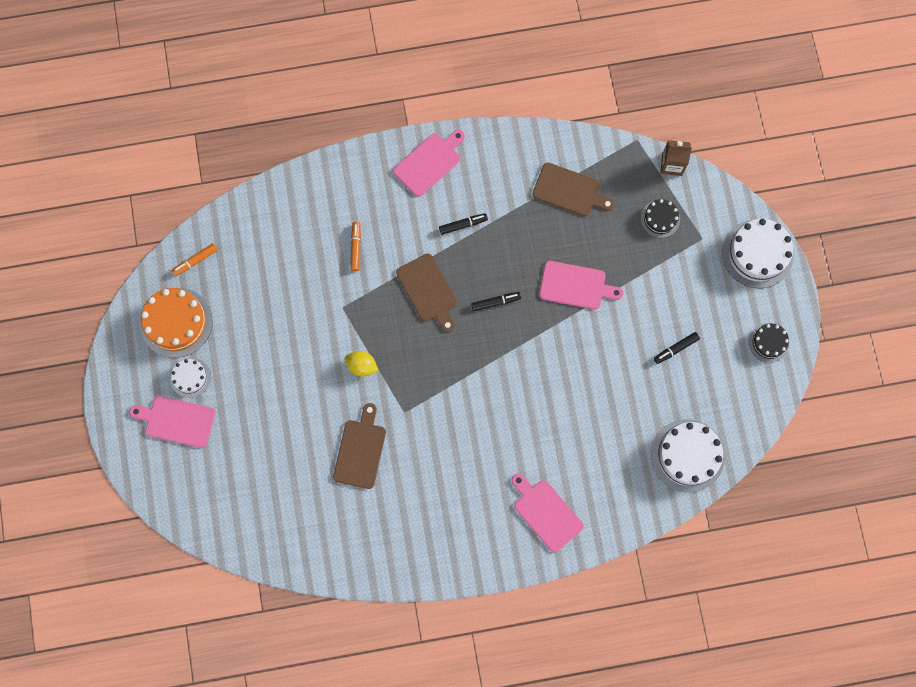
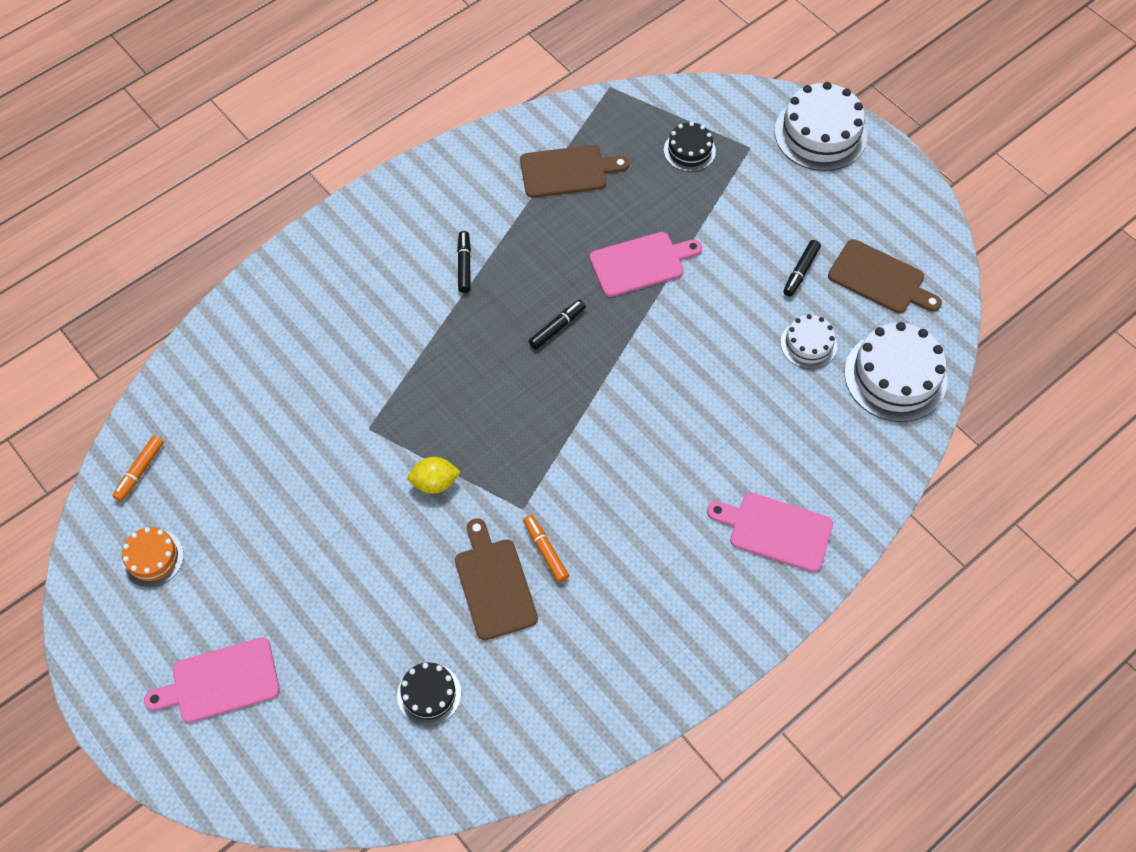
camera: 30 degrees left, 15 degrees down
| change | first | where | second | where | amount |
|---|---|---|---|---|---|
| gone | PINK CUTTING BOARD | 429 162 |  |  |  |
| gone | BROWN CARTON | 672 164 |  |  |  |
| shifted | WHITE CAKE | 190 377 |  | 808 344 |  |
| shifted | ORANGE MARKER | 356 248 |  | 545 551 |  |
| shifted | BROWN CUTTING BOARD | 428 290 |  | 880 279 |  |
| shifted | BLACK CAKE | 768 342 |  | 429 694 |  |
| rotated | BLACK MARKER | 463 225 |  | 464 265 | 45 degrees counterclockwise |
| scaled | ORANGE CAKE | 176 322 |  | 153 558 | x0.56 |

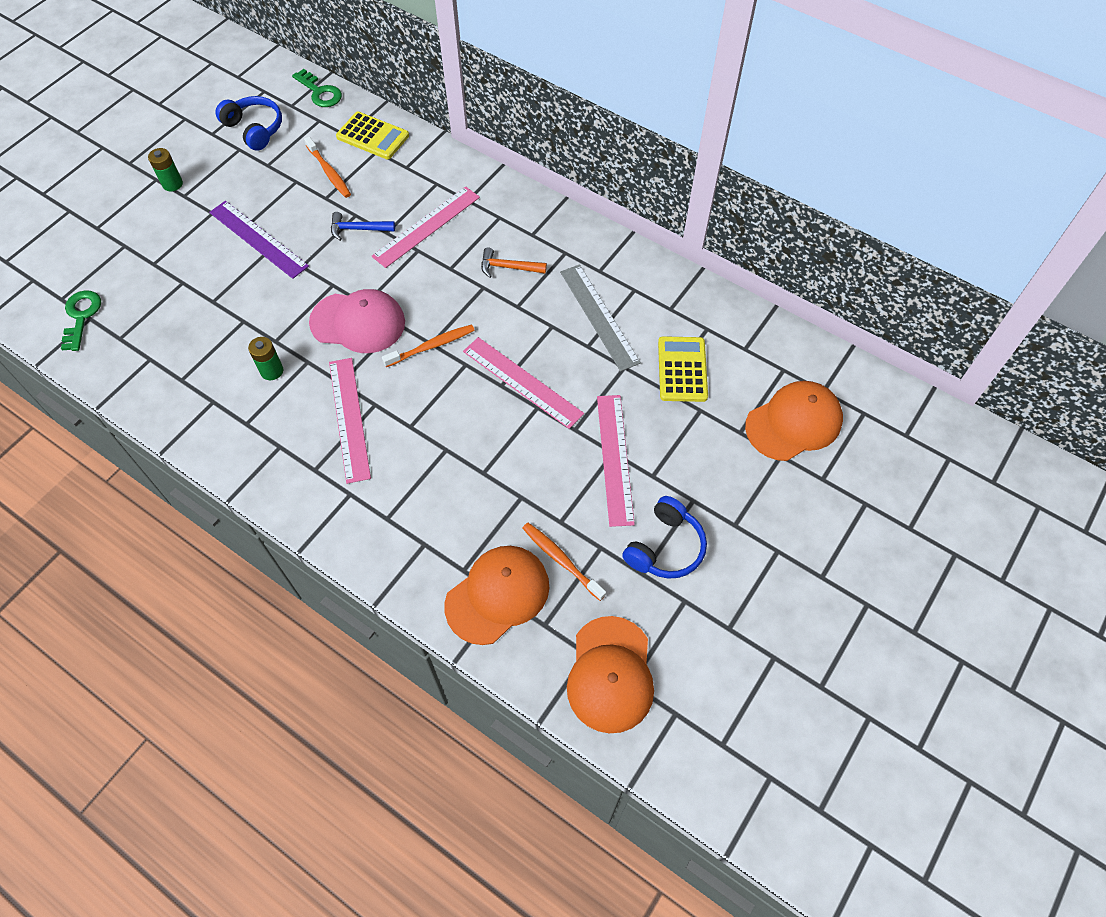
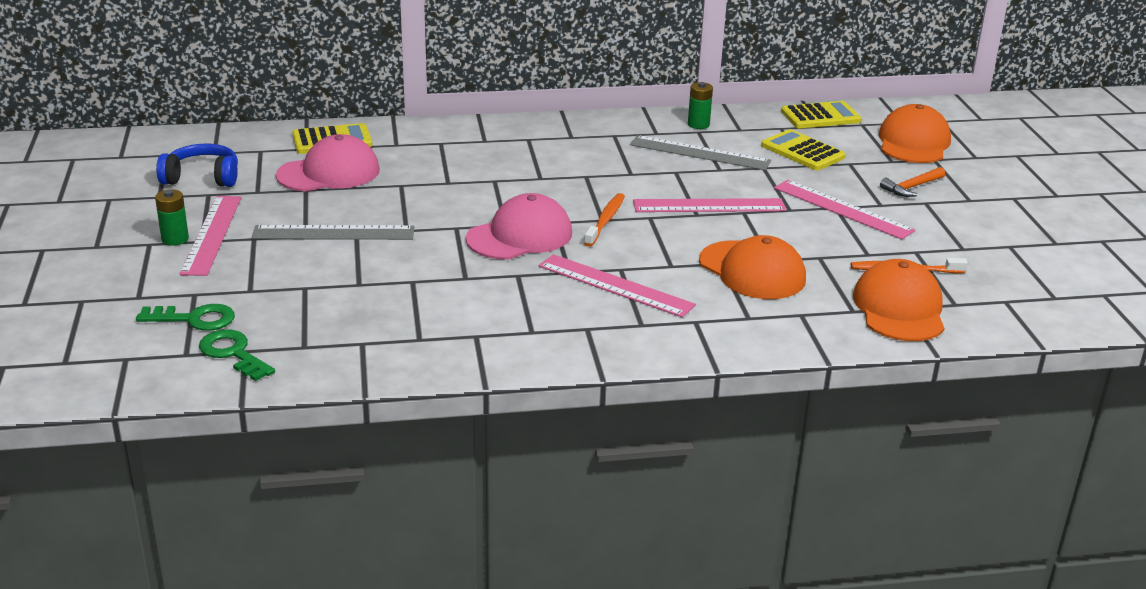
camera: 45 degrees left, 30 degrees down
| change | first | where | second | where | amount |
|---|---|---|---|---|---|
| gone | BLUE HAMMER | 358 229 |  |  |  |
| gone | BLUE HEADPHONES | 665 547 |  |  |  |
| new |  |  | YELLOW CALCULATOR | 820 116 |  |
| shifted | GREEN BATTERY | 272 371 |  | 698 124 |  |
| shifted | GREEN KEY | 320 92 |  | 195 319 |  |
| shifted | PINK RULER | 426 226 |  | 211 234 |  |
| shifted | ORANGE HAMMER | 508 267 |  | 911 187 |  |
| shifted | ORANGE CAP | 610 674 |  | 752 270 |  |
| swapped | ORANGE TOOTHBRUSH | 329 172 | PINK CAP | 329 173 |  |
| repainted | PURPLE RULER | 258 239 | GREY RULER | 333 233 |  |

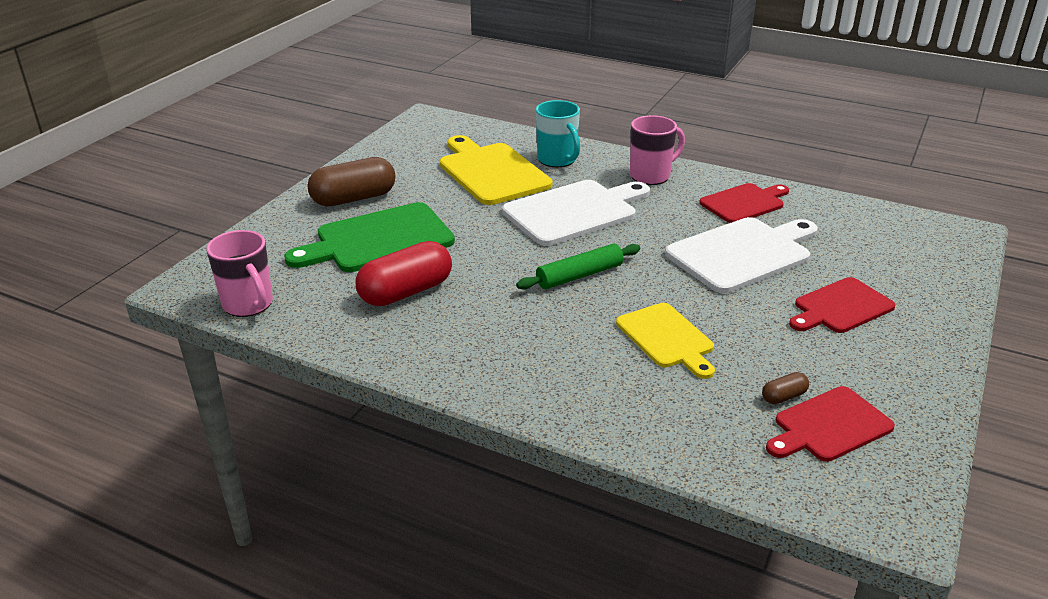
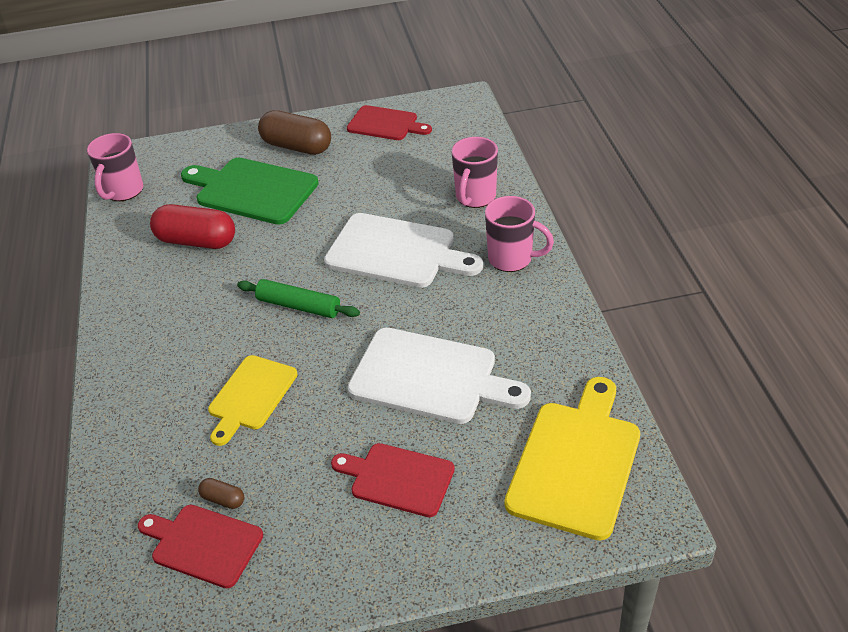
camera: 55 degrees right, 10 degrees up
| change | first | where | second | where | amount |
|---|---|---|---|---|---|
| shifted | YELLOW CUTTING BOARD | 491 172 |  | 576 462 |  |
| shifted | RED CUTTING BOARD | 744 203 |  | 385 124 |  |
| repainted | TURQUOISE MUG | 557 160 | PINK MUG | 475 197 |  |

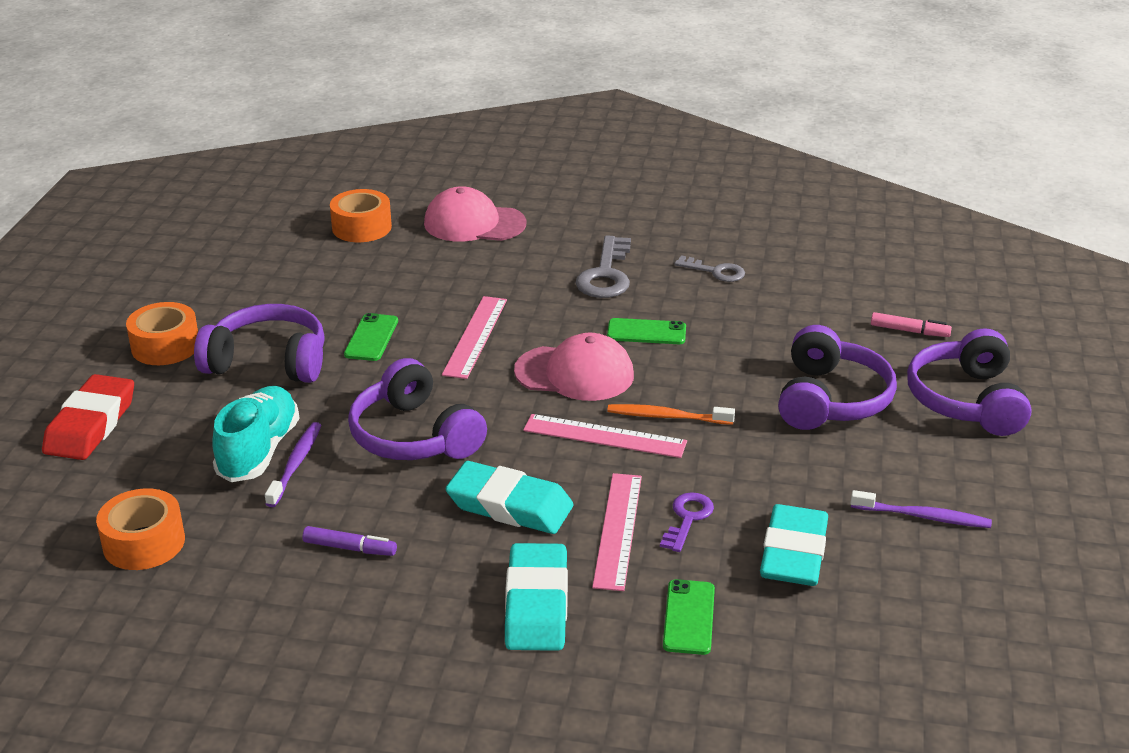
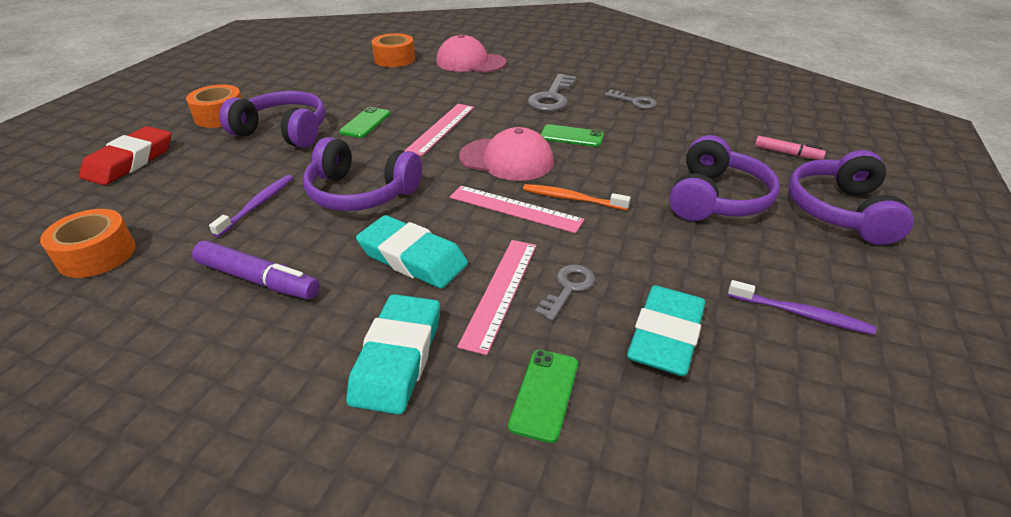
camera: 10 degrees right, 5 degrees up
| change | first | where | second | where | amount |
|---|---|---|---|---|---|
| gone | TURQUOISE SHOE | 259 451 |  |  |  |
| repainted | PURPLE KEY | 687 519 | GREY KEY | 568 288 |  |
| rotated | PURPLE HEADPHONES | 414 436 |  | 361 193 | 45 degrees counterclockwise |
| scaled | PURPLE MARKER | 350 548 |  | 258 280 | x1.66 |

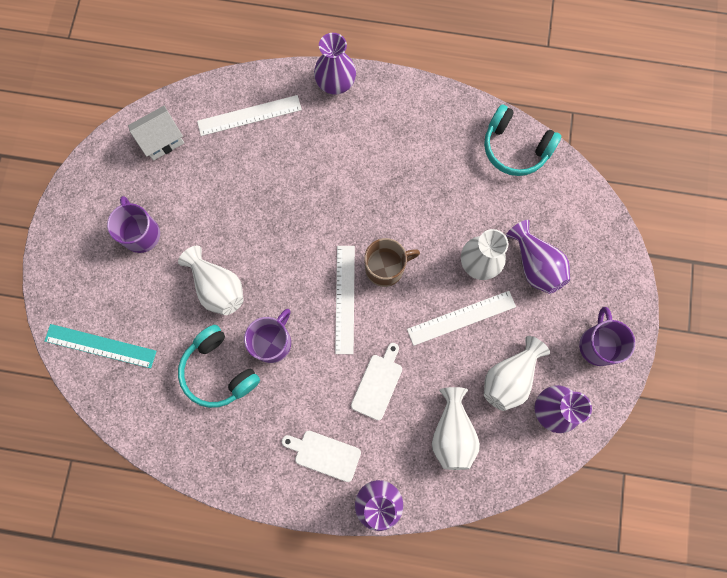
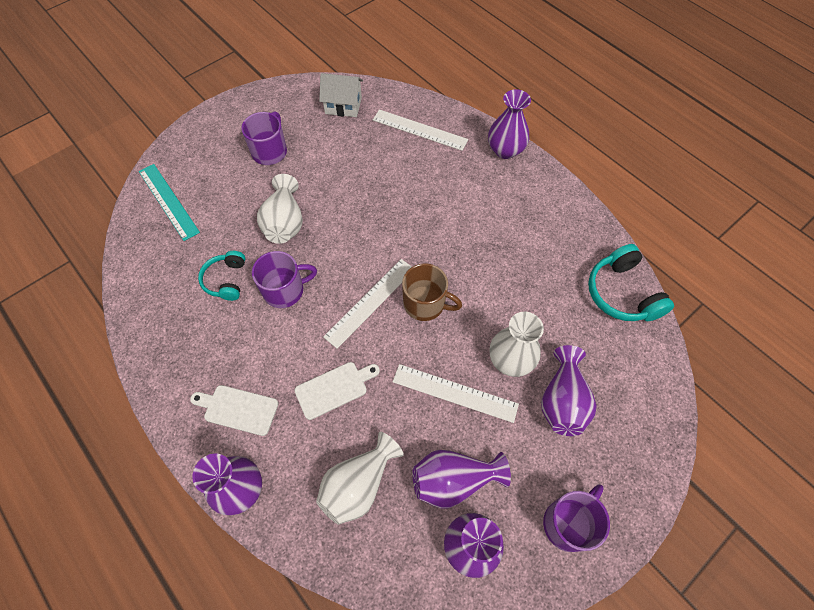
camera: 40 degrees right, 15 degrees down
| change | first | where | second | where | amount |
|---|---|---|---|---|---|
| repainted | WHITE VASE | 509 378 | PURPLE VASE | 454 480 |  |
| rotated | WHITE CUTTING BOARD | 324 454 |  | 238 409 | 45 degrees counterclockwise |
| scaled | TURQUOISE HEADPHONES | 219 371 |  | 226 280 | x0.65 |

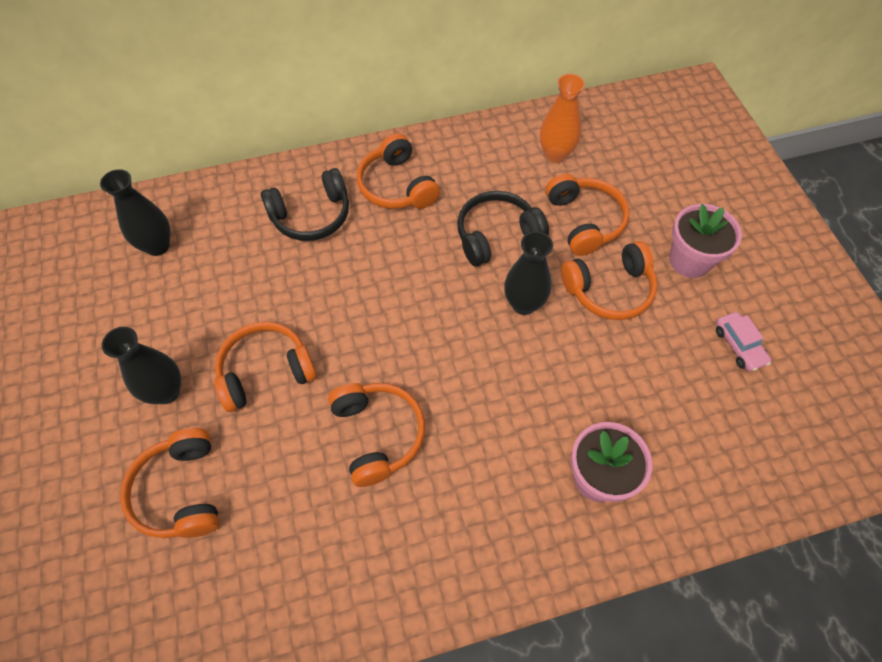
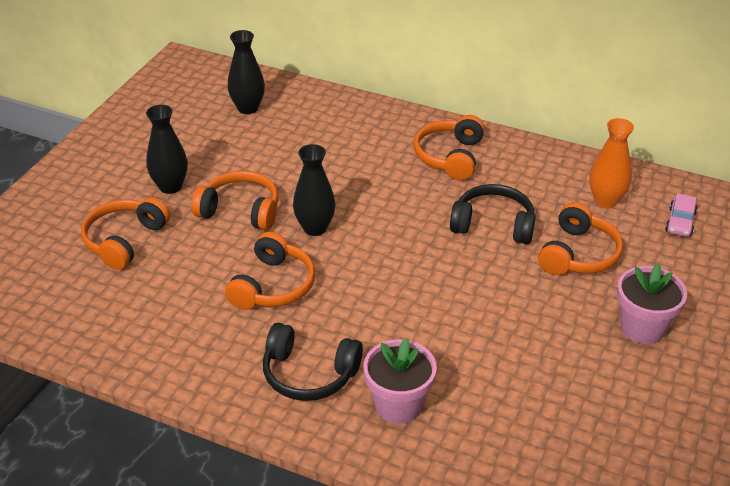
camera: 40 degrees right, 20 degrees down
| change | first | where | second | where | amount |
|---|---|---|---|---|---|
| gone | ORANGE HEADPHONES | 609 289 |  |  |  |
| shifted | BLACK HEADPHONES | 311 216 |  | 309 374 |  |
| shifted | BLACK VASE | 523 304 |  | 315 228 |  |
| shifted | PINK CAR | 739 345 |  | 680 222 |  |

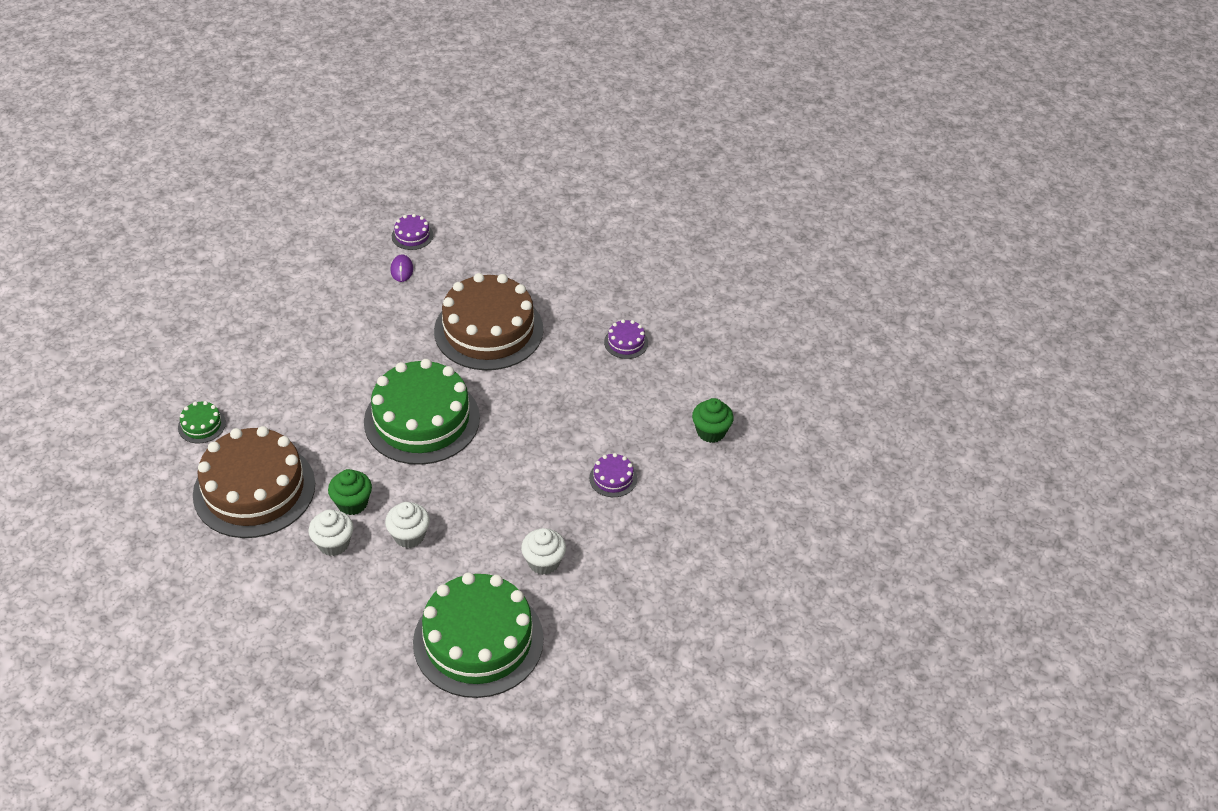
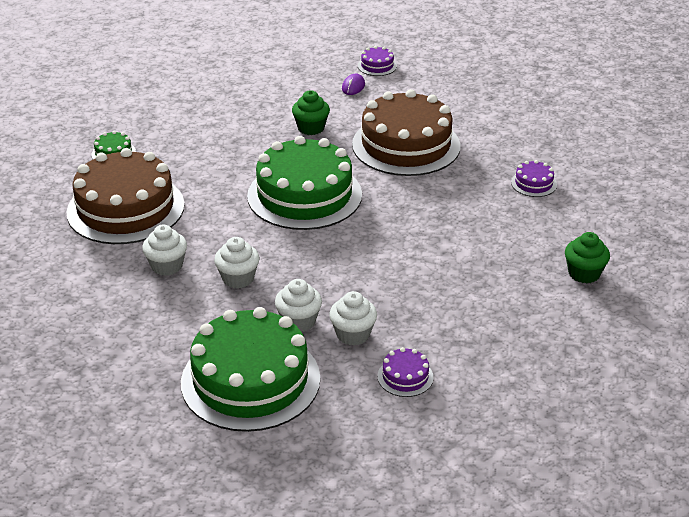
camera: 25 degrees right, 10 degrees down
| change | first | where | second | where | amount |
|---|---|---|---|---|---|
| new |  |  | WHITE CUPCAKE | 299 321 |  |
| shifted | GREEN CUPCAKE | 352 503 |  | 311 128 |  |
| shifted | PURPLE CAKE | 613 478 |  | 405 377 |  |

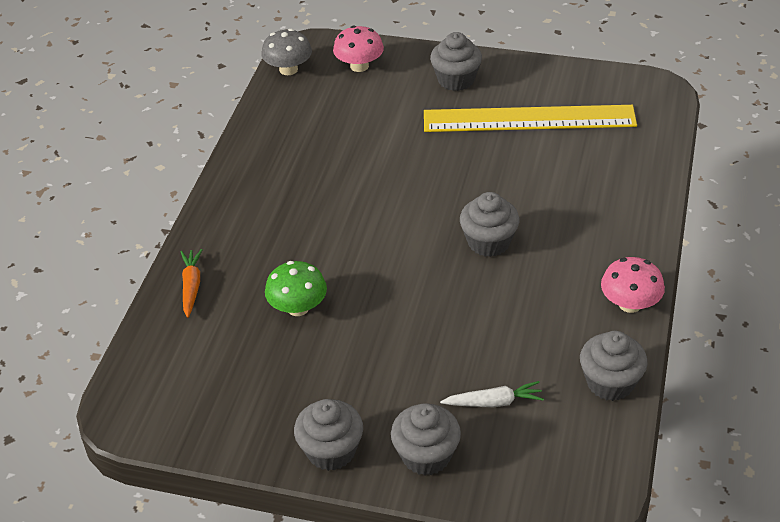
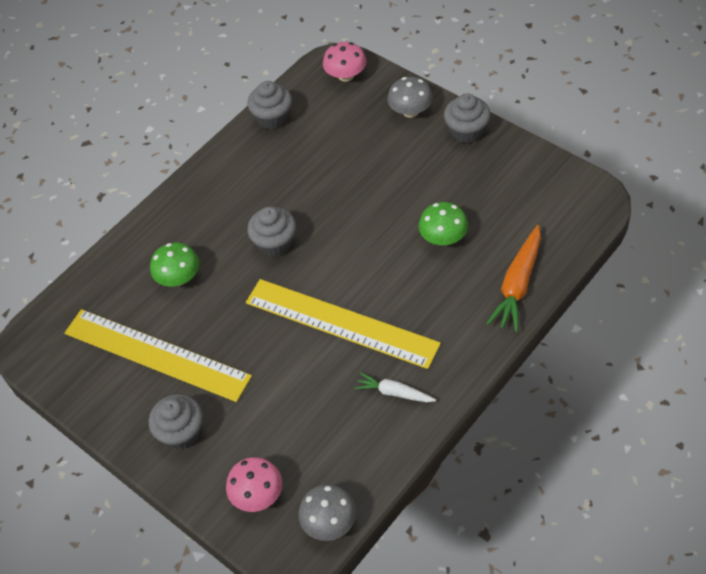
camera: 150 degrees left, 10 degrees up
| change | first | where | second | where | amount |
|---|---|---|---|---|---|
| new |  |  | GREEN MUSHROOM | 179 278 |  |
| new |  |  | YELLOW RULER | 341 323 |  |
| shifted | WHITE CARROT | 494 402 |  | 394 393 |  |
| shifted | PINK MUSHROOM | 630 304 |  | 346 75 |  |
| swapped | GREY CUPCAKE | 426 455 | GREY MUSHROOM | 410 111 |  |
| scaled | ORANGE CARROT | 191 286 |  | 518 285 | x1.67 |

